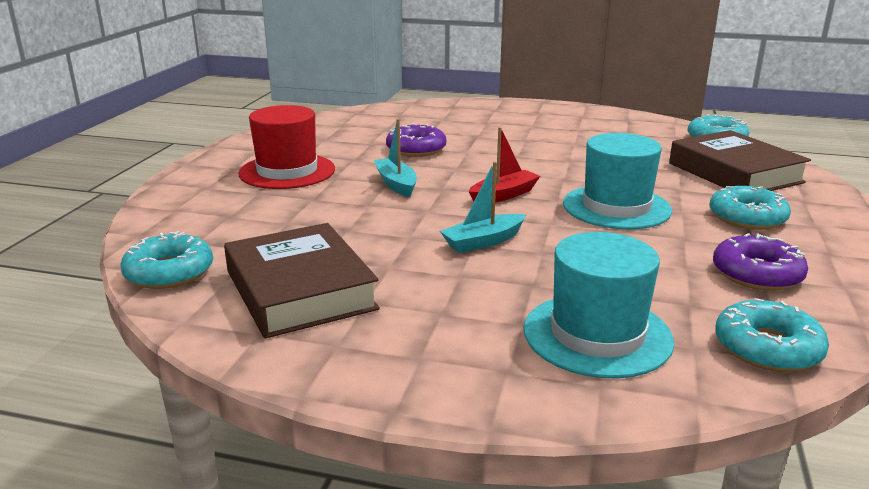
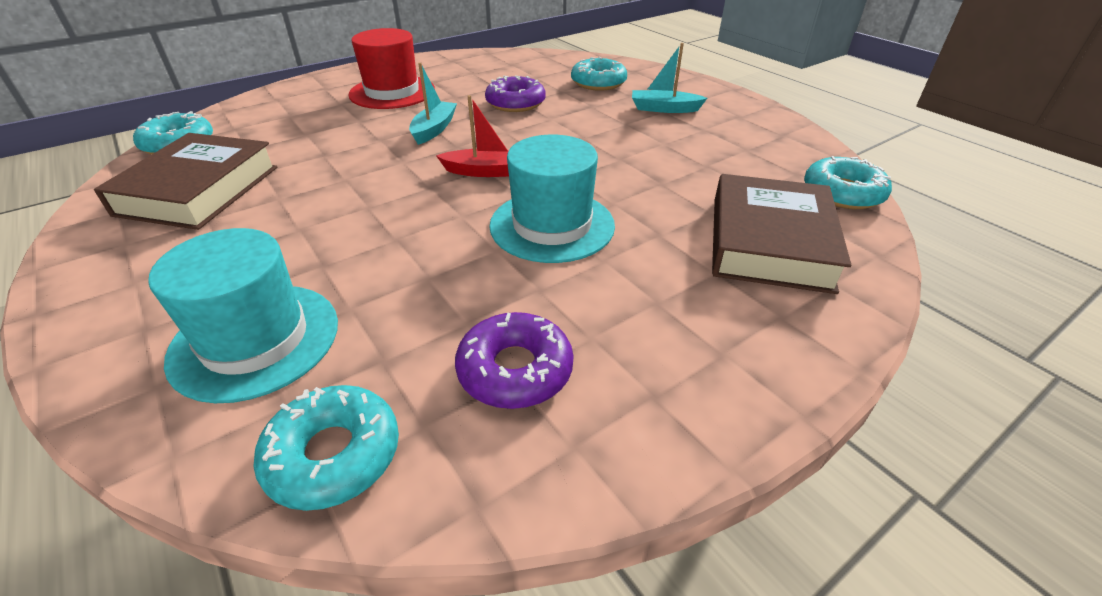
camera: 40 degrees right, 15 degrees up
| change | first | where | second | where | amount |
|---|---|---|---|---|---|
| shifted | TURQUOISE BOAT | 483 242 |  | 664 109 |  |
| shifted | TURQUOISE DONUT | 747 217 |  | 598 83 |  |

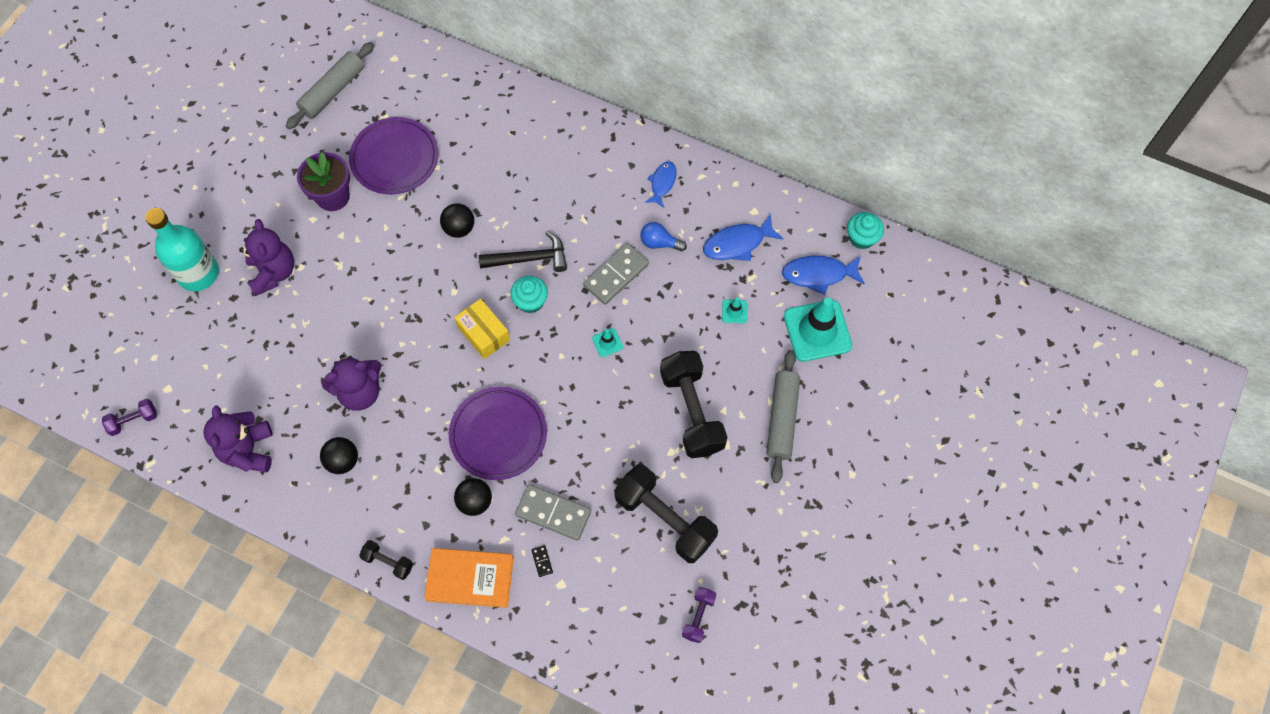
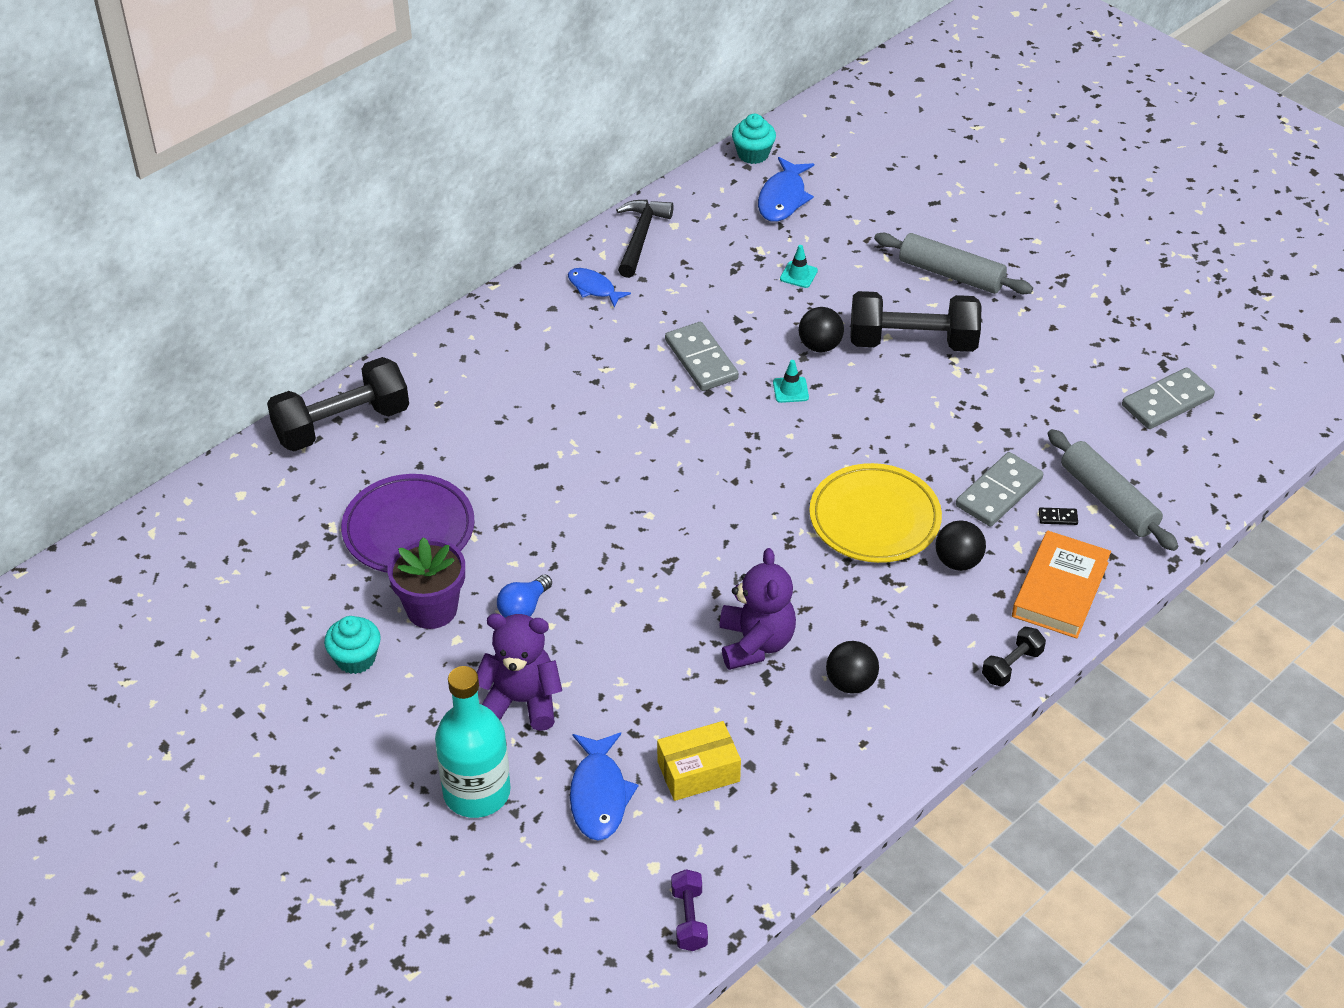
camera: 70 degrees left, 20 degrees down
| change | first | where | second | where | amount |
|---|---|---|---|---|---|
| gone | PURPLE TEDDY BEAR | 248 450 |  |  |  |
| gone | TURQUOISE TRAFFIC CONE | 817 331 |  |  |  |
| shifted | GREY ROLLING PIN | 333 91 |  | 1108 499 |  |
| shifted | BLACK BALL | 459 228 |  | 820 346 |  |
| shifted | YELLOW BOX | 483 333 |  | 698 771 |  |
| shifted | BLACK HAMMER | 530 258 |  | 640 237 |  |
| shifted | TURQUOISE CUPCAKE | 530 301 |  | 355 658 |  |
| shifted | BLACK DUMBBELL | 665 519 |  | 342 425 |  |
| shifted | BLUE LIGHT BULB | 659 243 |  | 523 608 |  |
| shifted | BLUE FISH | 737 243 |  | 599 795 |  |
| swapped | PURPLE DUMBBELL | 698 617 | GREY DOMINO | 1167 402 |  |
| repainted | PURPLE PLATE | 498 435 | YELLOW PLATE | 874 518 |  |

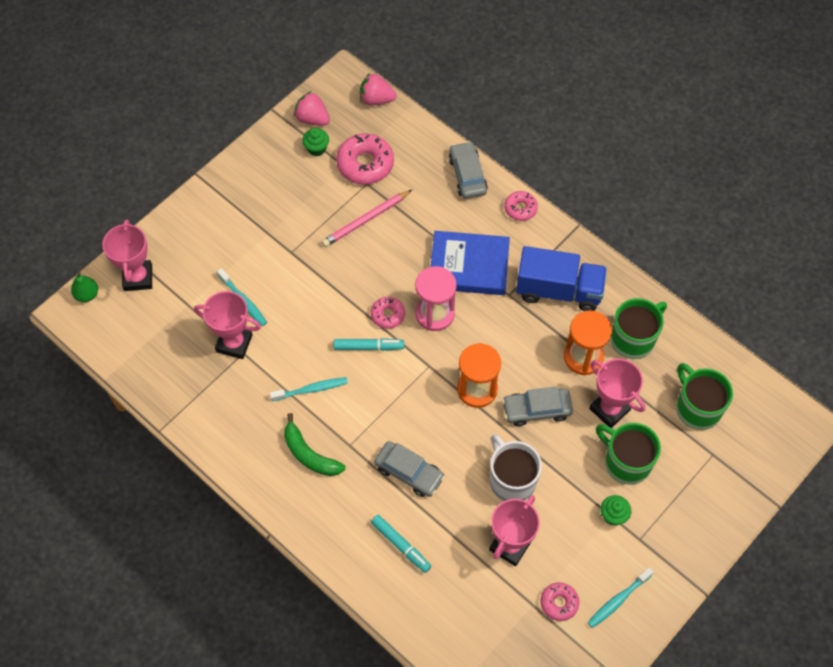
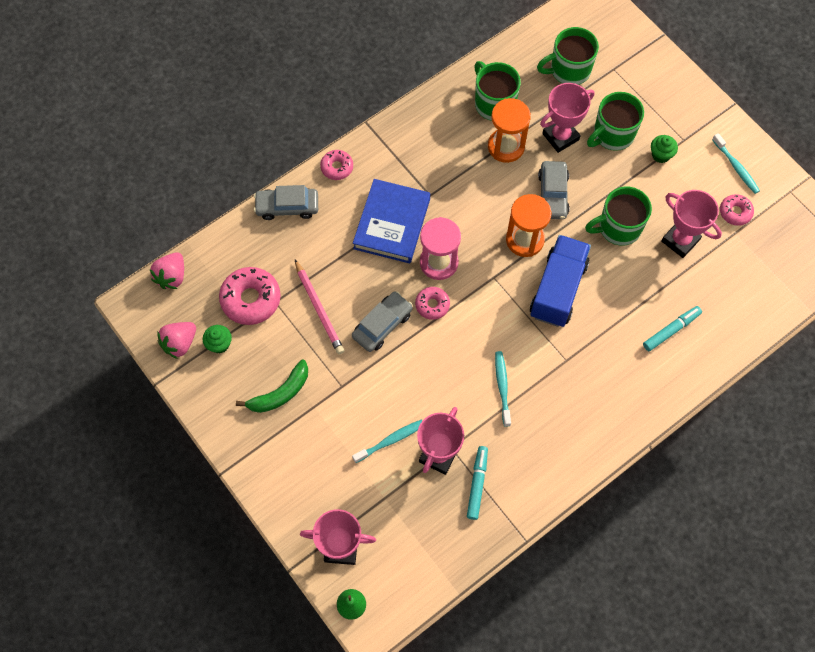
camera: 80 degrees left, 5 degrees up
| change | first | where | second | where | amount |
|---|---|---|---|---|---|
| shifted | GREEN BANANA | 309 454 |  | 280 393 |  |
| shifted | TURQUOISE MARKER | 368 347 |  | 477 484 |  |
| shifted | GREY CAR | 409 472 |  | 382 325 |  |
| shifted | BLUE TRUCK | 559 290 |  | 558 289 |  |
| repainted | WHITE MUG | 511 480 | GREEN MUG | 618 227 |  |

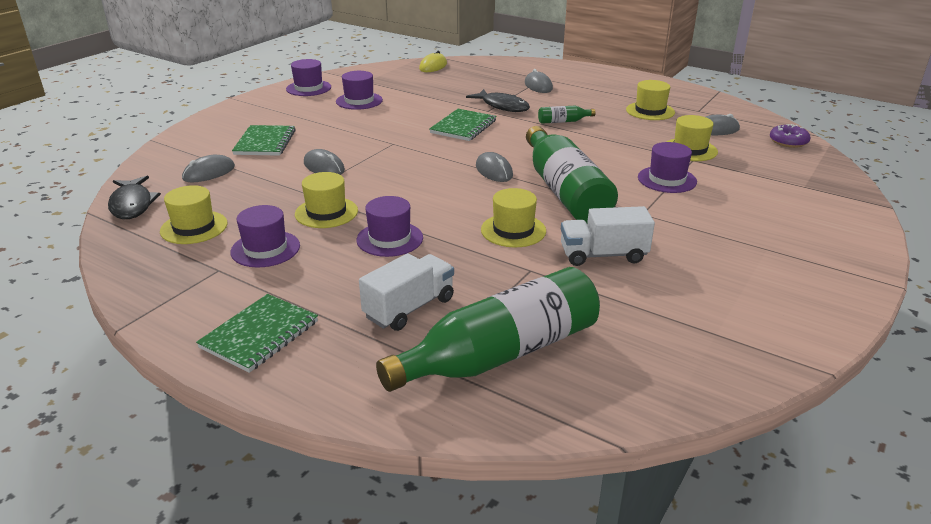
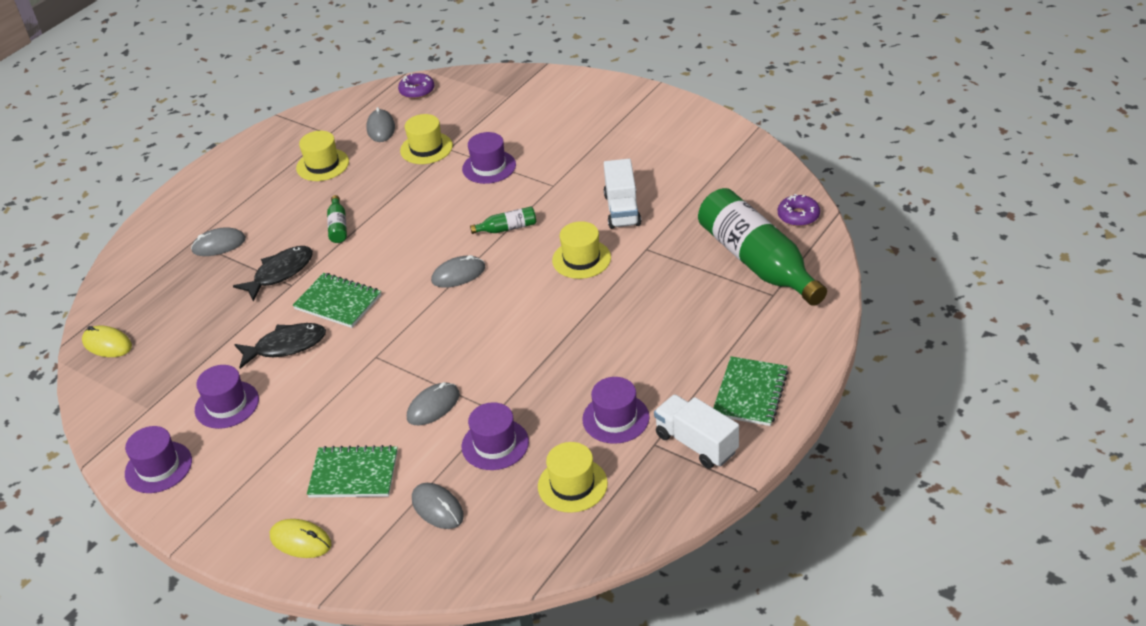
camera: 85 degrees left, 10 degrees up
| change | first | where | second | where | amount |
|---|---|---|---|---|---|
| gone | YELLOW HAT | 326 212 |  |  |  |
| new |  |  | YELLOW MOUSE | 300 541 |  |
| new |  |  | PURPLE DONUT | 798 216 |  |
| shifted | BLACK FISH | 132 204 |  | 286 346 |  |
| shifted | PURPLE HAT | 389 239 |  | 495 444 |  |
| shifted | WHITE TRUCK | 409 308 |  | 696 443 |  |
| rotated | GREEN NOTEBOOK | 260 335 |  | 750 393 | 75 degrees clockwise |
| scaled | GREEN BOTTLE | 564 191 |  | 507 228 | x0.41 |

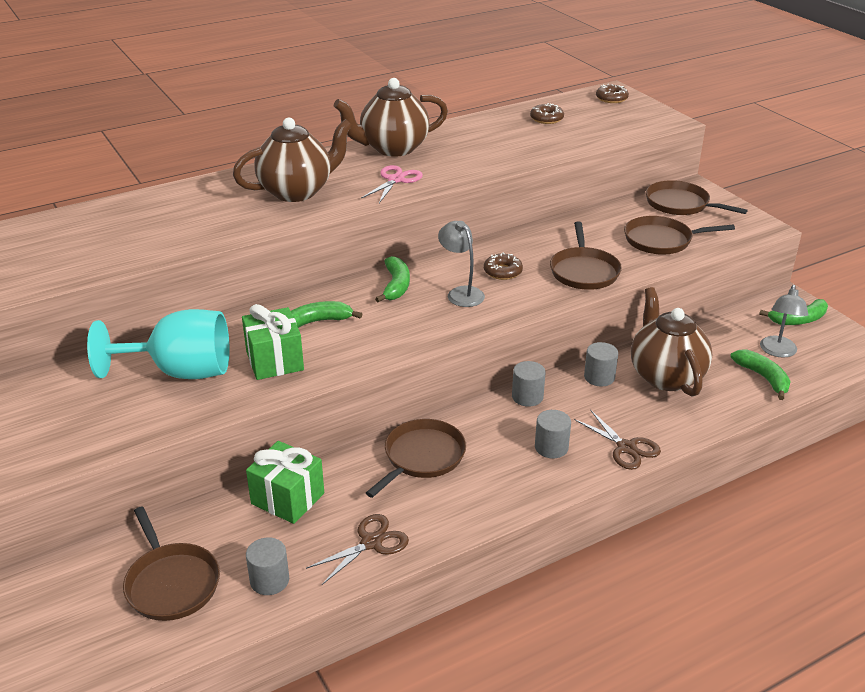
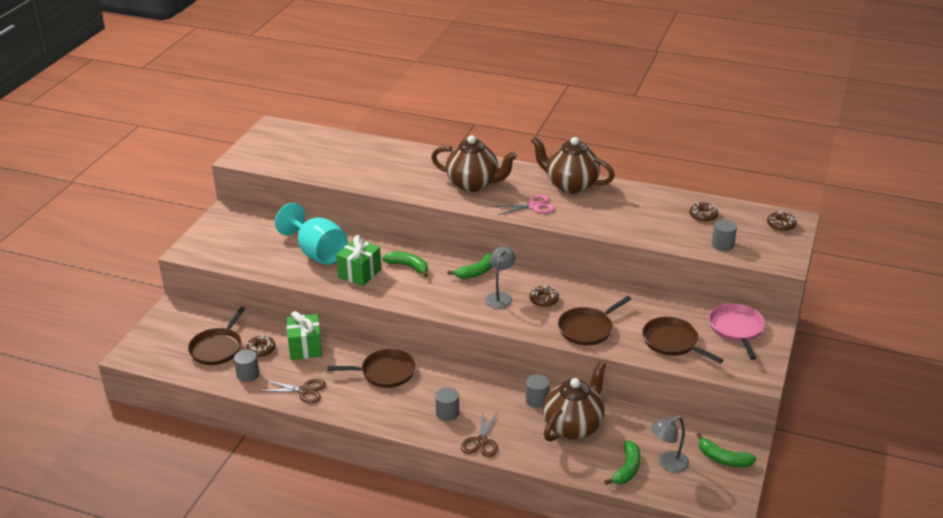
camera: 50 degrees right, 0 degrees up
| change | first | where | second | where | amount |
|---|---|---|---|---|---|
| new |  |  | BROWN DONUT | 261 349 |  |
| shifted | GREY CYLINDER | 527 397 |  | 722 245 |  |
| repainted | BROWN PAN | 680 204 | PINK PAN | 736 329 |  |

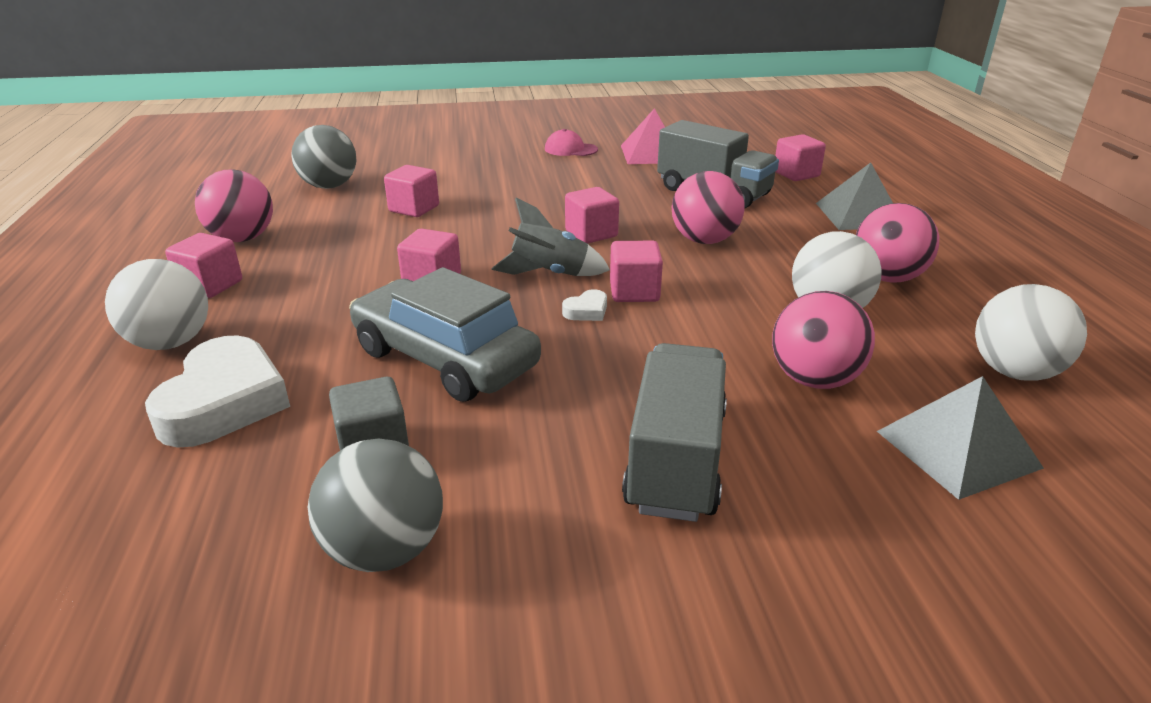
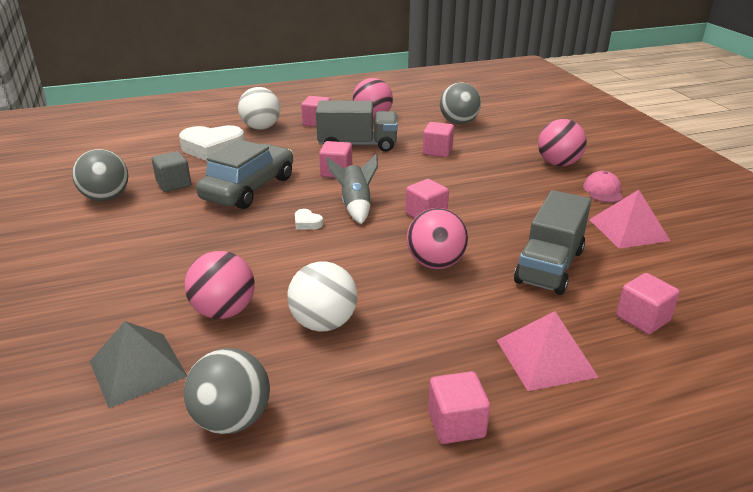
camera: 80 degrees right, 0 degrees up
| change | first | where | second | where | amount |
|---|---|---|---|---|---|
| shifted | PINK CUBE | 634 292 |  | 456 424 |  |
| shifted | GREY TRUCK | 676 460 |  | 357 145 |  |
| shifted | PINK BALL | 887 278 |  | 558 164 |  |
| repainted | GREY PYRAMID | 859 215 | PINK PYRAMID | 545 358 |  |
| repainted | WHITE BALL | 1014 372 | GREY BALL | 232 419 |  |

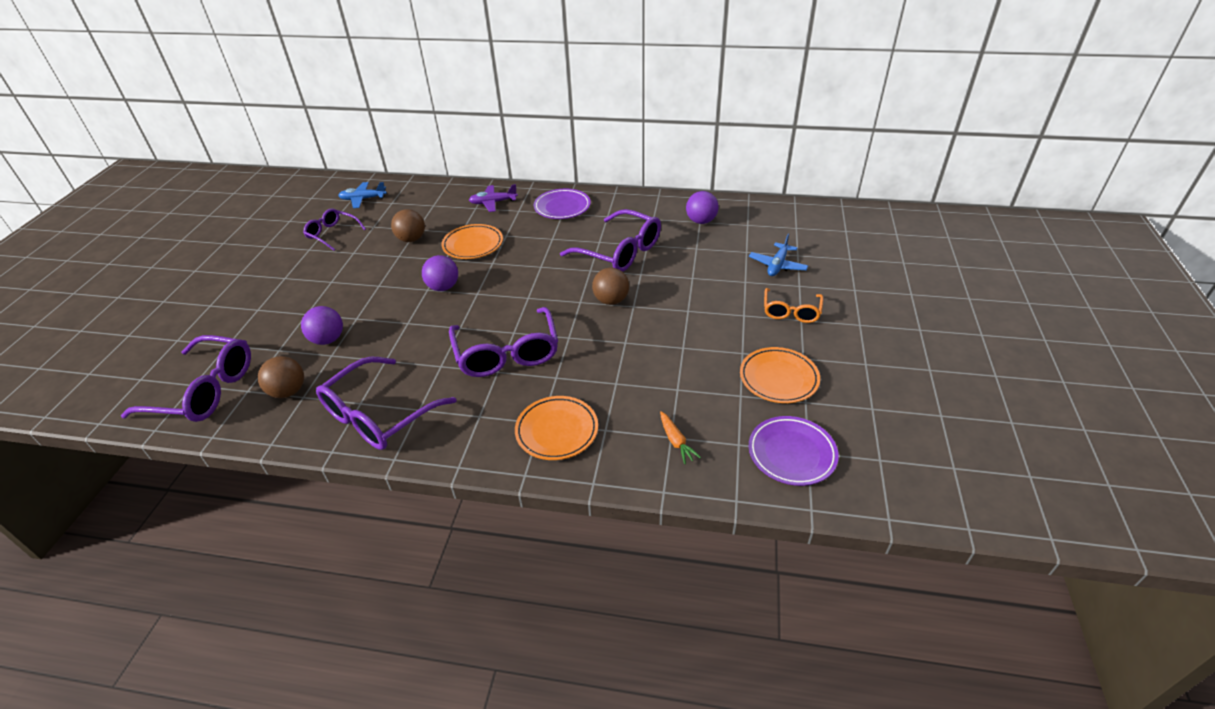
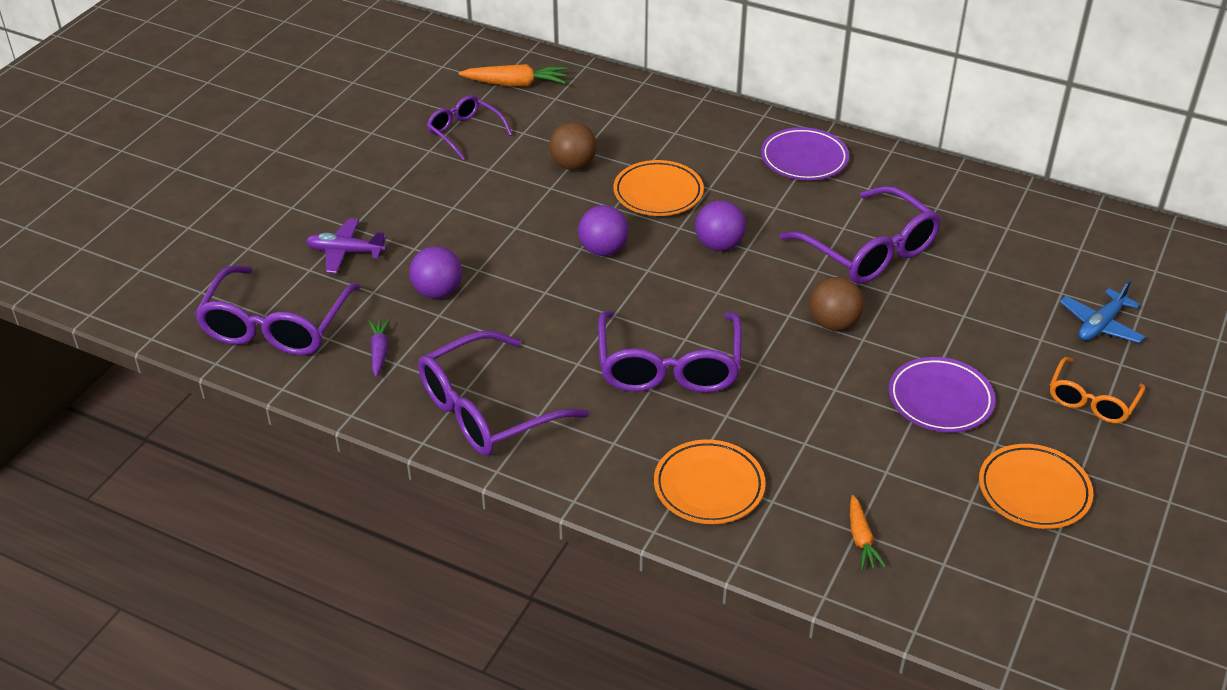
camera: 15 degrees right, 0 degrees up
| change | first | where | second | where | amount |
|---|---|---|---|---|---|
| shifted | PURPLE PLANE | 493 203 |  | 345 252 |  |
| shifted | PURPLE BALL | 701 221 |  | 719 245 |  |
| shifted | PURPLE PLATE | 791 453 |  | 940 399 |  |
| swapped | BROWN BALL | 288 391 | PURPLE CARROT | 379 352 |  |
| swapped | BLUE PLANE | 363 199 | ORANGE CARROT | 515 84 |  |
| rotated | PURPLE GLASSES | 204 390 |  | 276 325 | 75 degrees clockwise |

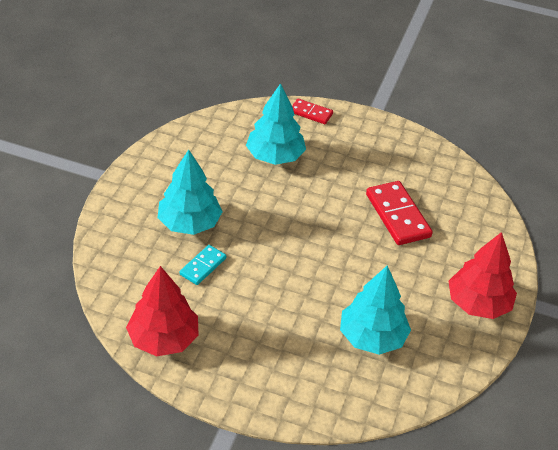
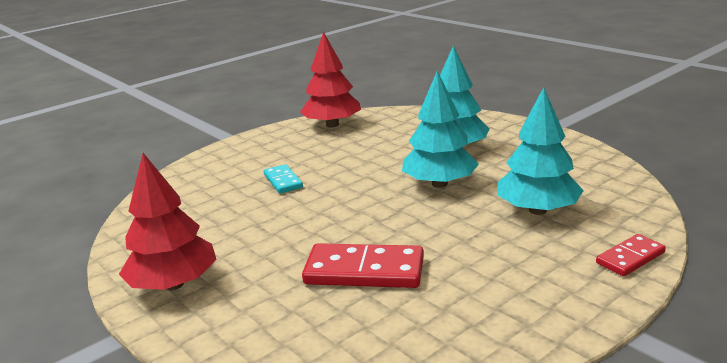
camera: 125 degrees right, 20 degrees down
| change | first | where | second | where | amount |
|---|---|---|---|---|---|
| shifted | TURQUOISE DOMINO | 203 266 |  | 283 181 |  |
| shifted | TURQUOISE TREE | 372 337 |  | 439 184 |  |

